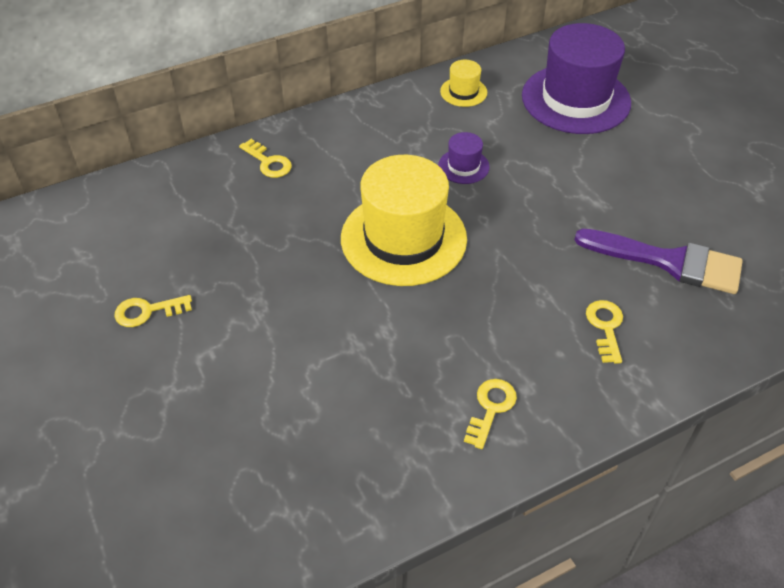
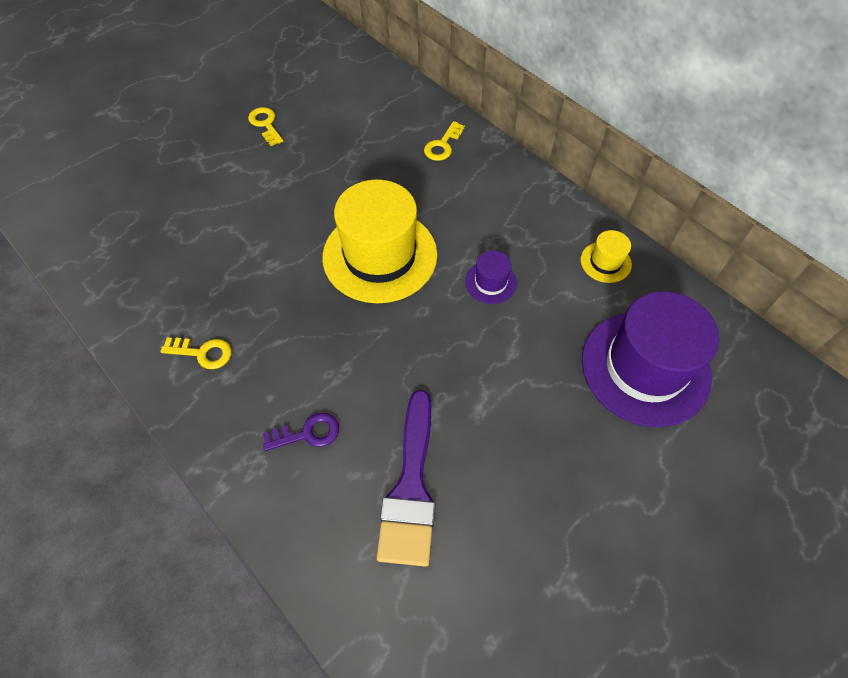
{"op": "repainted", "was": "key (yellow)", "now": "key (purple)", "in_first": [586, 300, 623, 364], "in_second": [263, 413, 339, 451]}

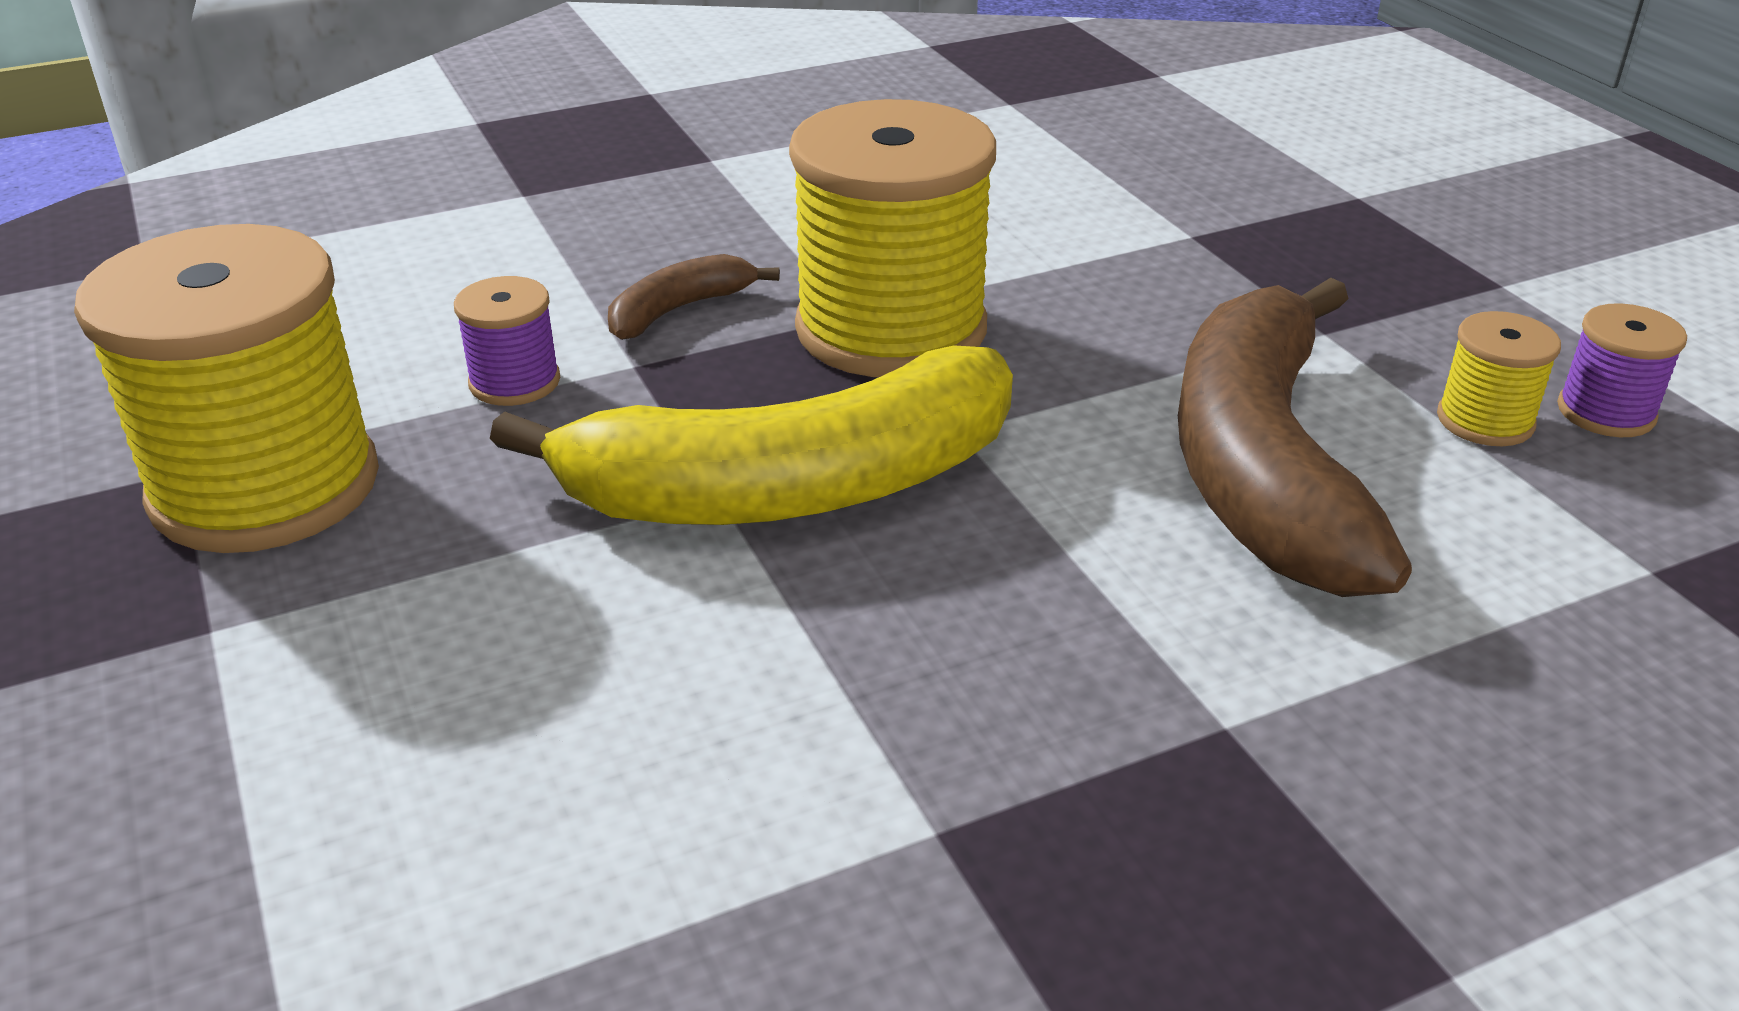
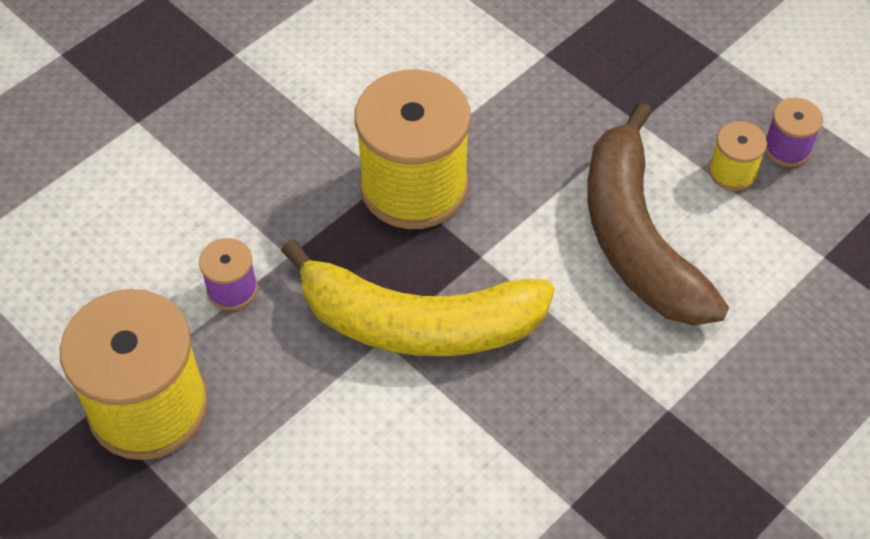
{"op": "rotated", "was": "banana (yellow)", "in_first": [490, 345, 1013, 525], "in_second": [281, 239, 555, 356], "clockwise": 45}
{"op": "gone", "was": "banana (brown)", "in_first": [608, 254, 780, 340]}

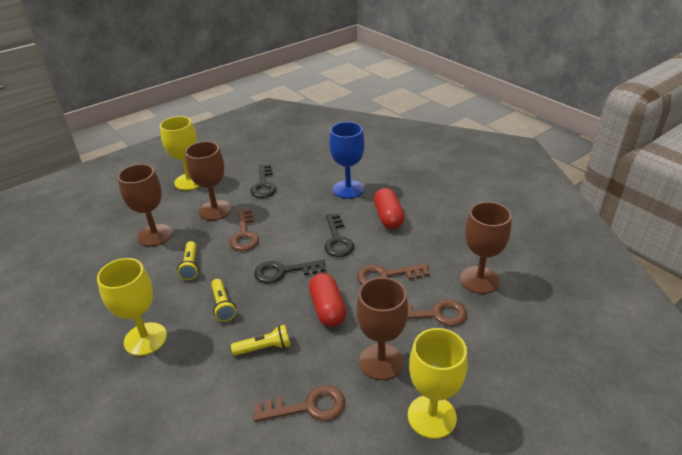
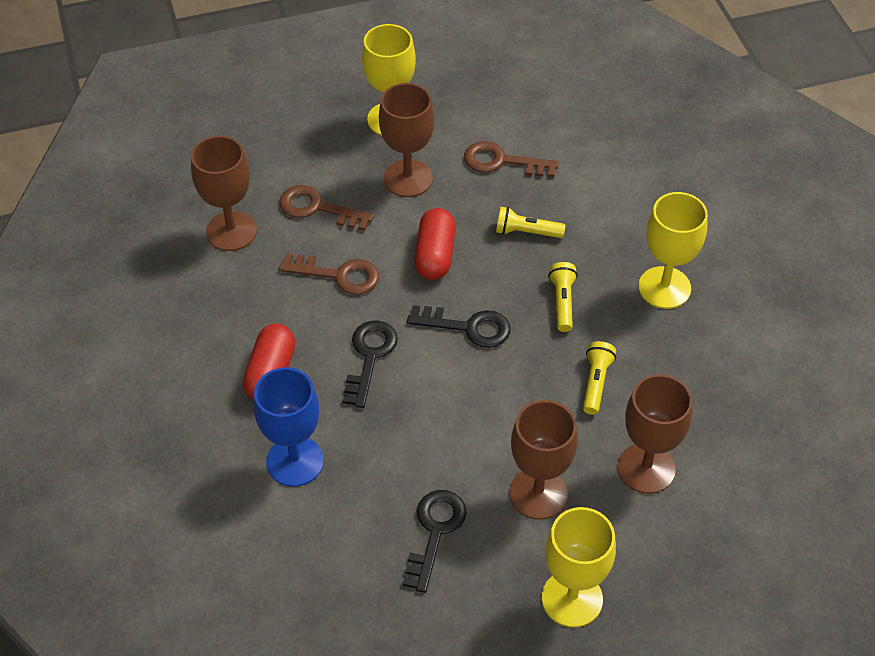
{"op": "gone", "was": "key (brown)", "in_first": [230, 209, 259, 251]}

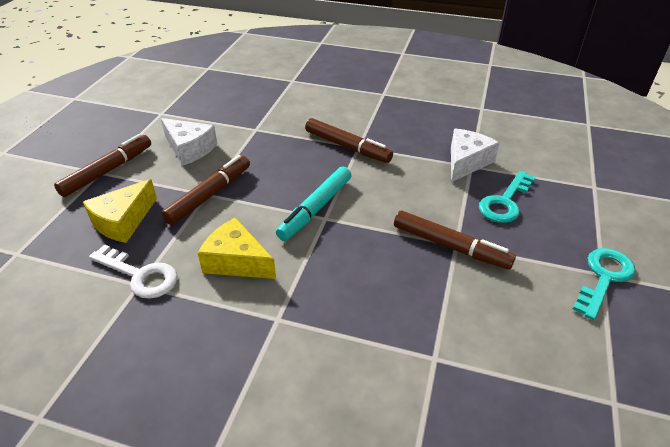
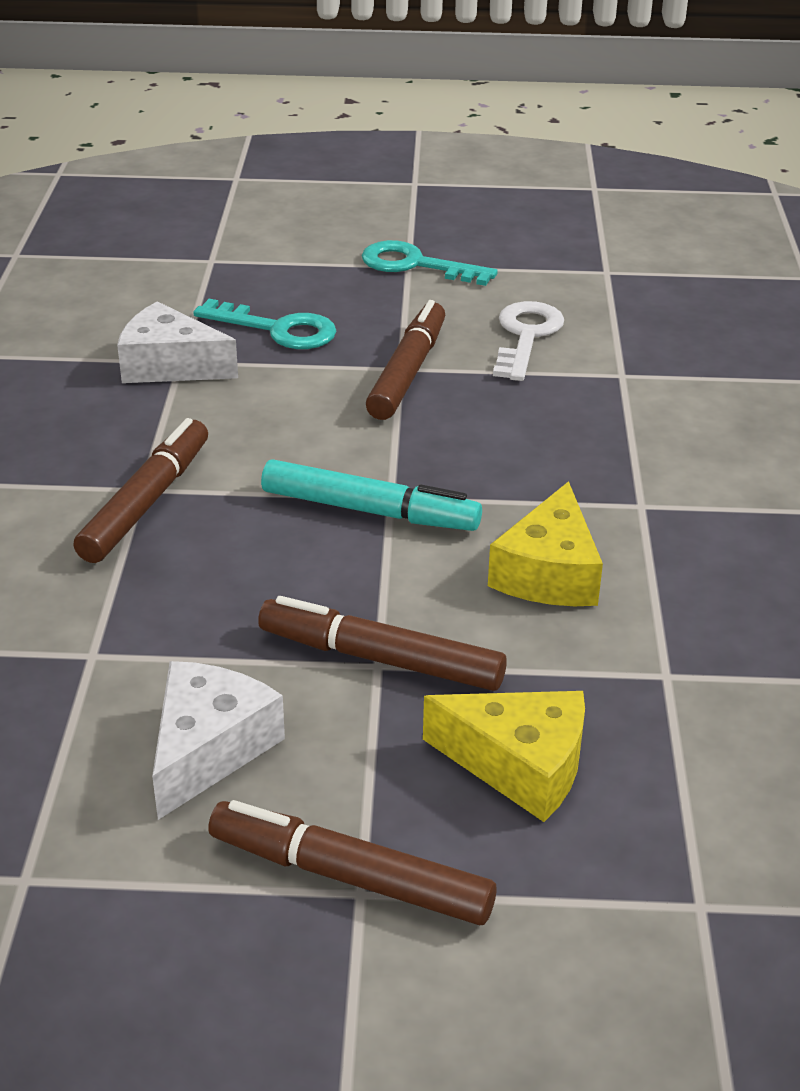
{"op": "shifted", "was": "key (white)", "in_first": [89, 244, 178, 299], "in_second": [493, 301, 564, 381]}

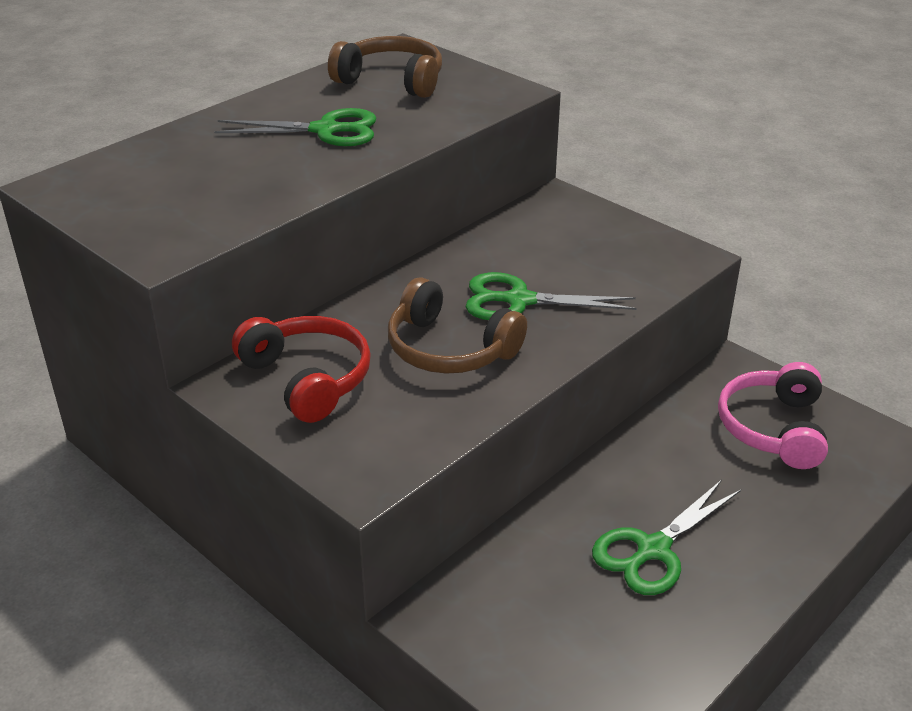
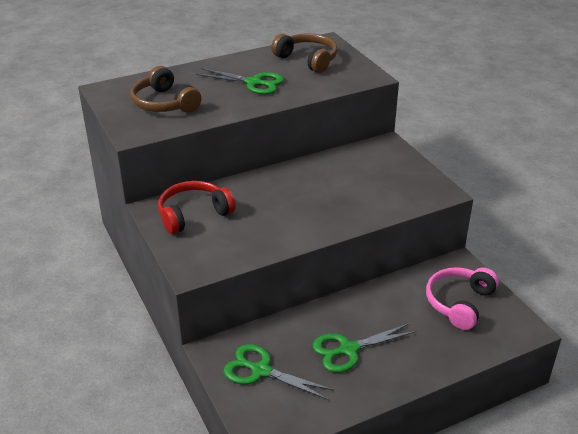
{"op": "shifted", "was": "headphones (brown)", "in_first": [388, 277, 527, 374], "in_second": [130, 66, 201, 112]}
{"op": "rotated", "was": "headphones (red)", "in_first": [232, 316, 371, 423], "in_second": [158, 181, 236, 234], "clockwise": -105}
{"op": "shifted", "was": "scissors (green)", "in_first": [466, 272, 637, 320], "in_second": [224, 344, 334, 400]}

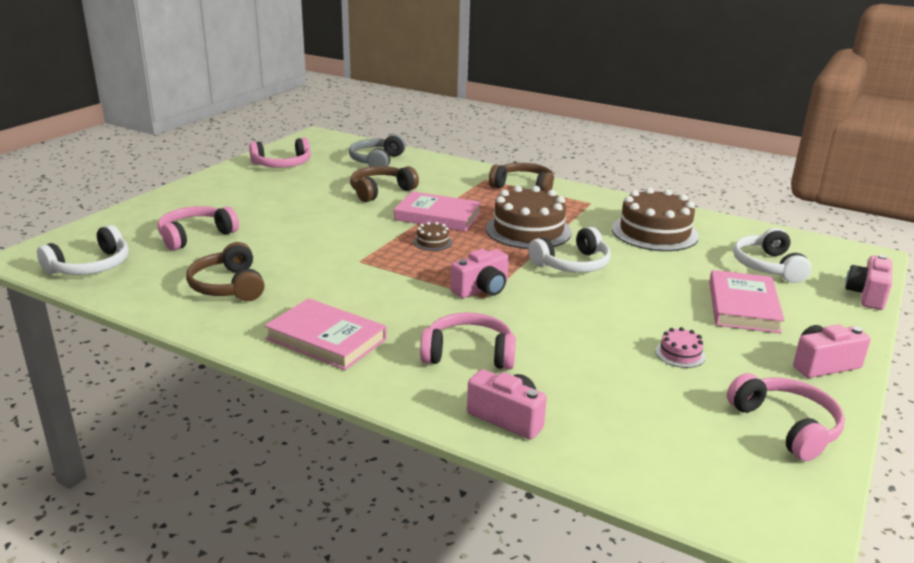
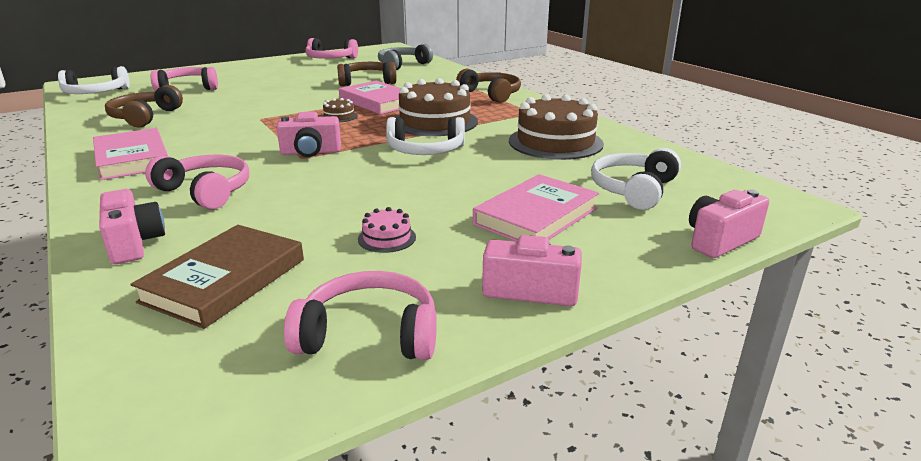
{"op": "new", "now": "book (brown)", "in_second": [130, 225, 304, 329]}
{"op": "rotated", "was": "headphones (pink)", "in_first": [727, 373, 845, 461], "in_second": [284, 271, 437, 360], "clockwise": -90}

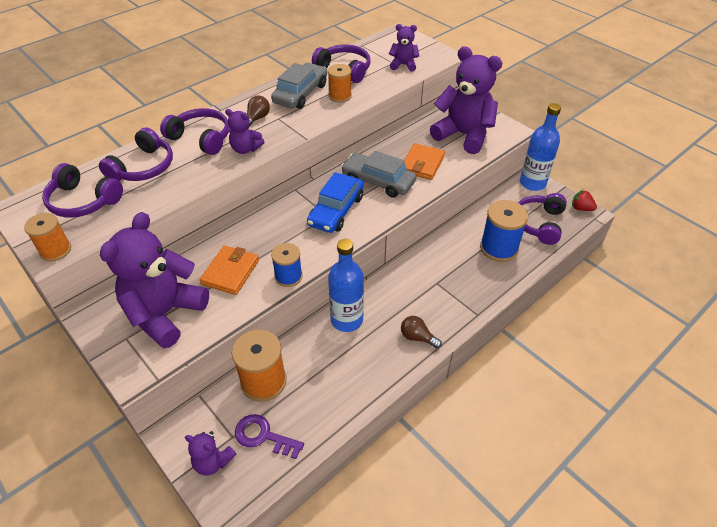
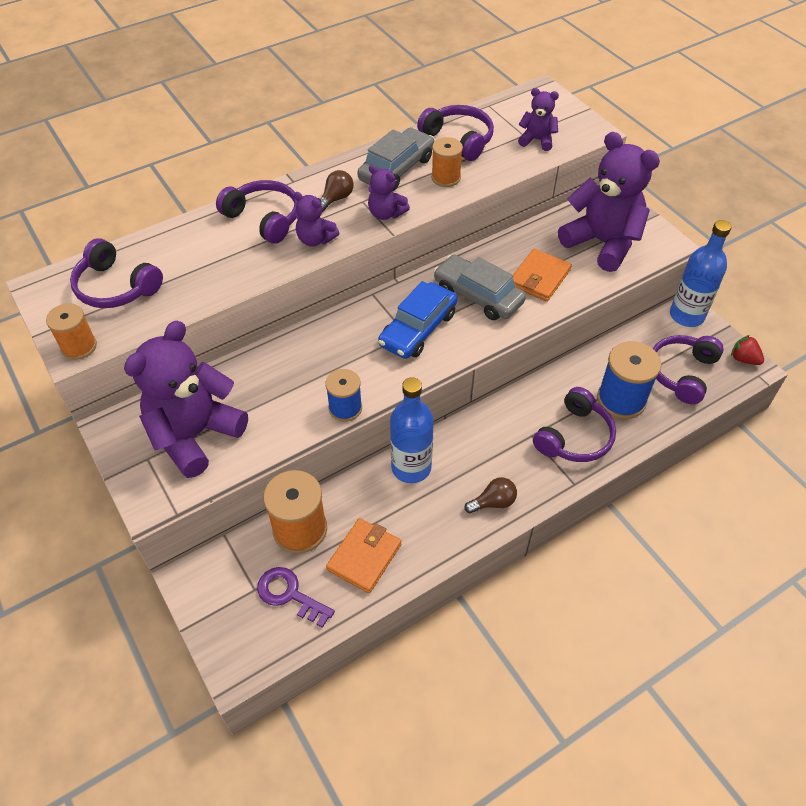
{"op": "shifted", "was": "wallet (orange)", "in_first": [200, 246, 259, 295], "in_second": [326, 518, 401, 593]}
{"op": "shifted", "was": "teddy bear (purple)", "in_first": [185, 431, 236, 475], "in_second": [368, 165, 410, 220]}
{"op": "rotated", "was": "light bulb (brown)", "in_first": [401, 316, 442, 348], "in_second": [465, 477, 517, 514], "clockwise": 120}
{"op": "shifted", "was": "headphones (purple)", "in_first": [99, 127, 173, 181], "in_second": [533, 387, 616, 462]}

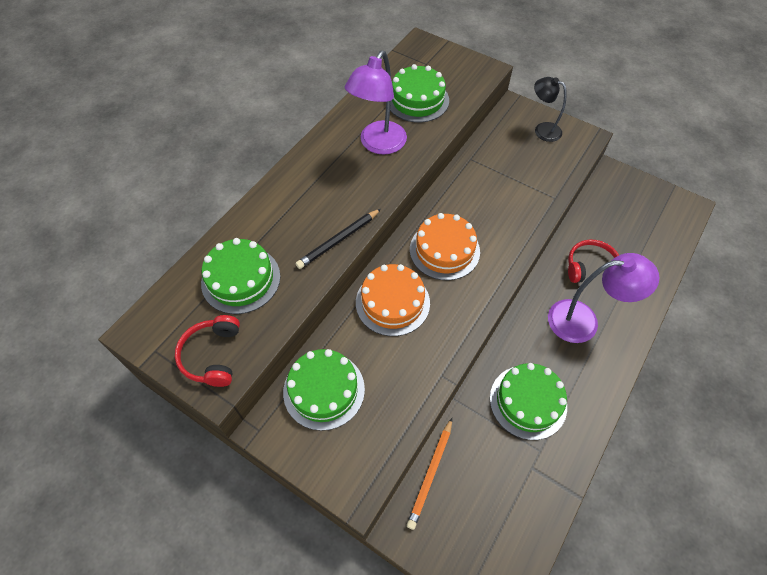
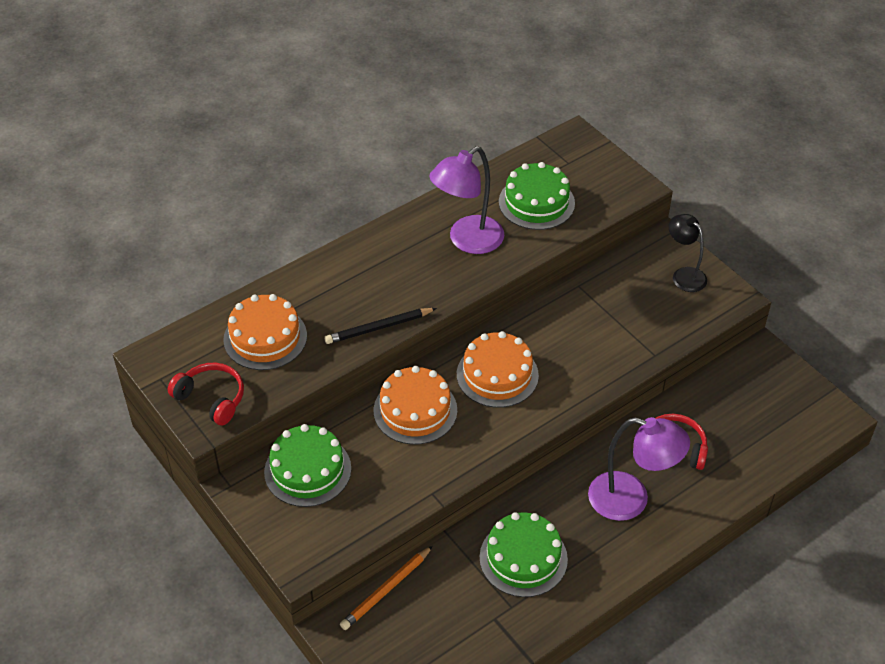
{"op": "rotated", "was": "headphones (red)", "in_first": [175, 315, 240, 387], "in_second": [168, 363, 244, 426], "clockwise": 105}
{"op": "repainted", "was": "cake (green)", "now": "cake (orange)", "in_first": [201, 238, 280, 314], "in_second": [223, 294, 307, 370]}

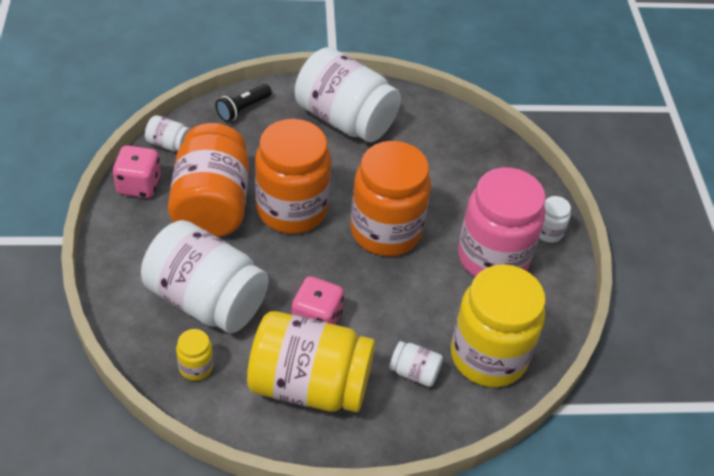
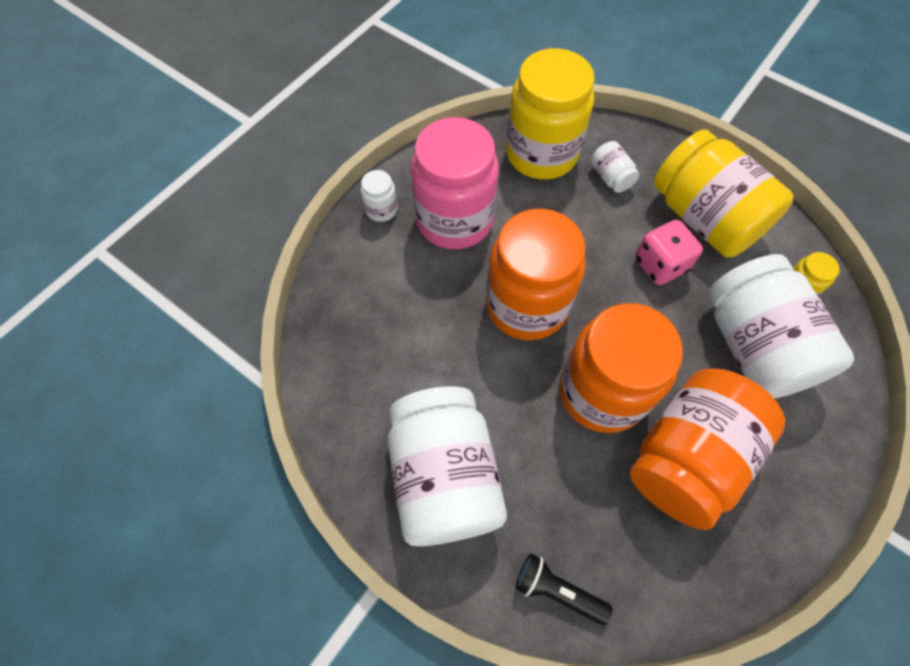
{"op": "rotated", "was": "flashlight (black)", "in_first": [215, 84, 272, 122], "in_second": [516, 554, 612, 625], "clockwise": -150}
{"op": "gone", "was": "dice (pink)", "in_first": [112, 145, 161, 198]}
{"op": "gone", "was": "jar (white)", "in_first": [145, 115, 191, 151]}

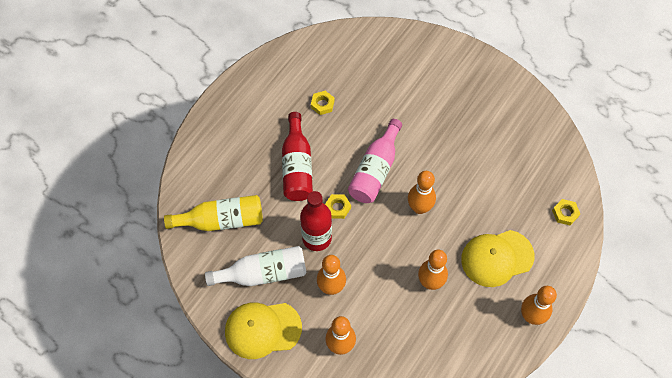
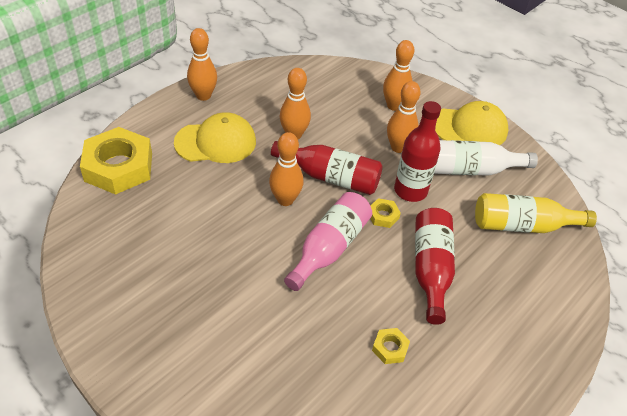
{"op": "scaled", "was": "nut (yellow)", "in_first": [552, 199, 580, 225], "in_second": [80, 127, 152, 194], "ratio": 2.34}
{"op": "new", "now": "bottle (red)", "in_second": [271, 141, 382, 195]}

